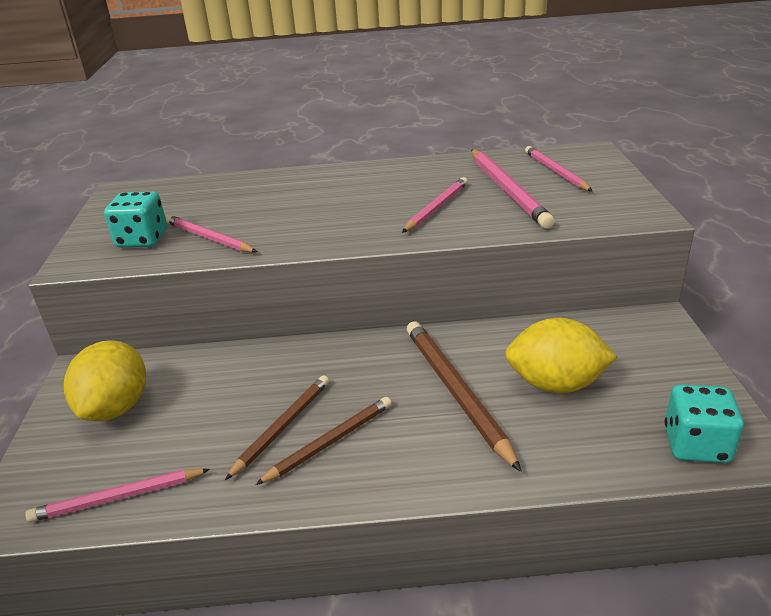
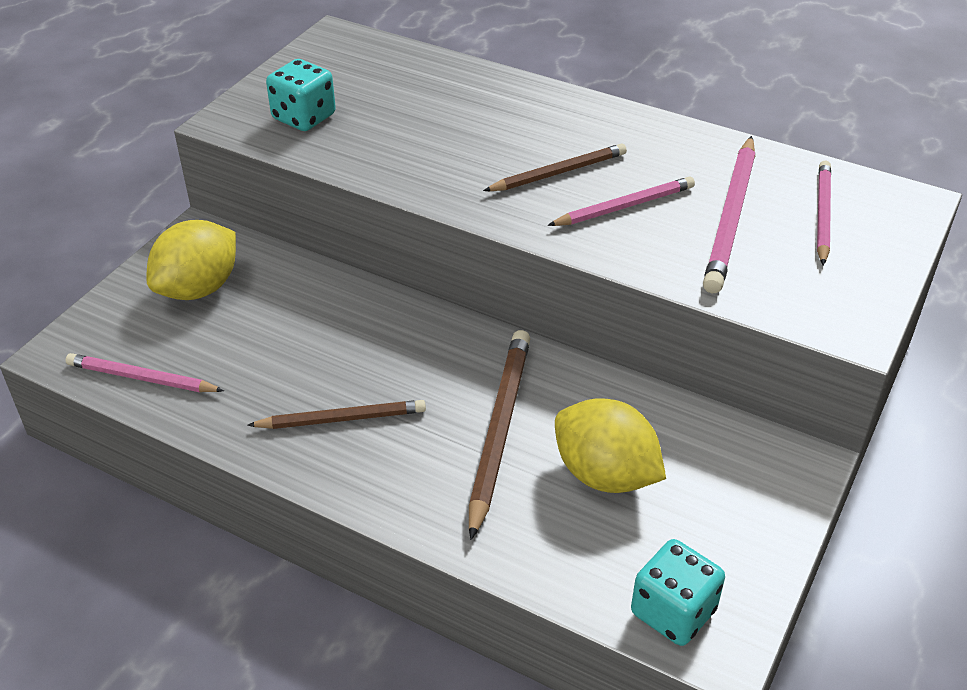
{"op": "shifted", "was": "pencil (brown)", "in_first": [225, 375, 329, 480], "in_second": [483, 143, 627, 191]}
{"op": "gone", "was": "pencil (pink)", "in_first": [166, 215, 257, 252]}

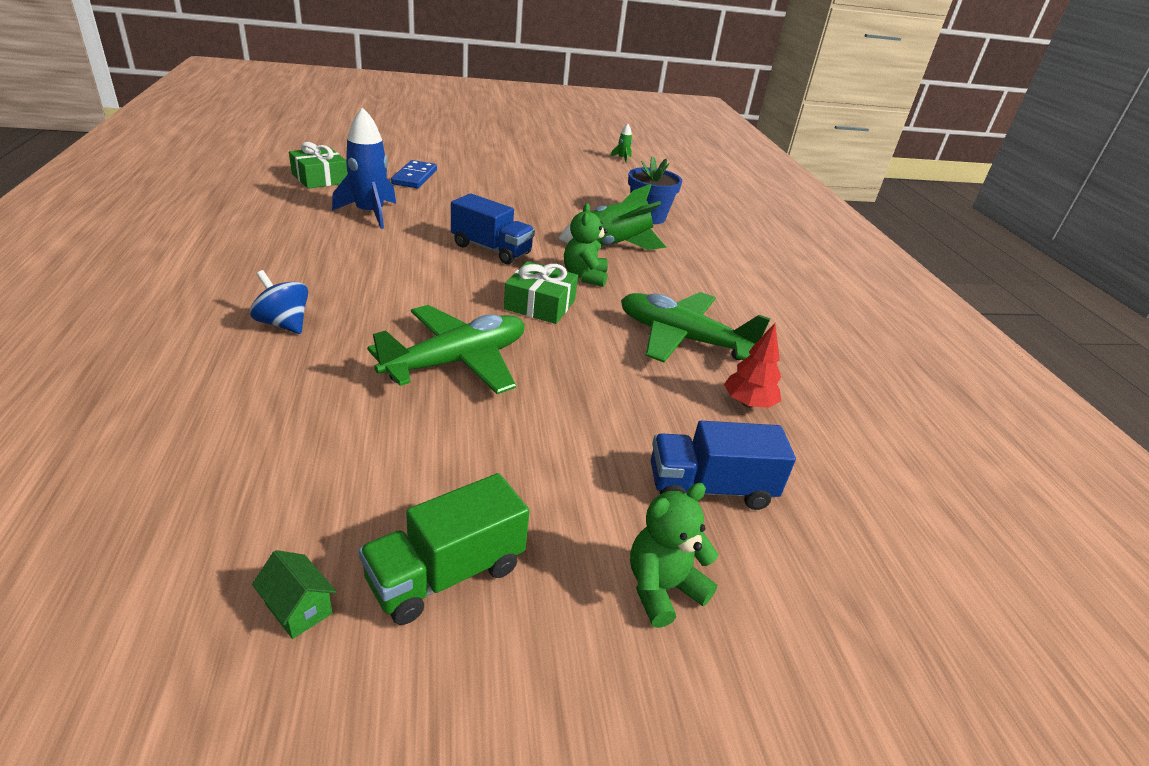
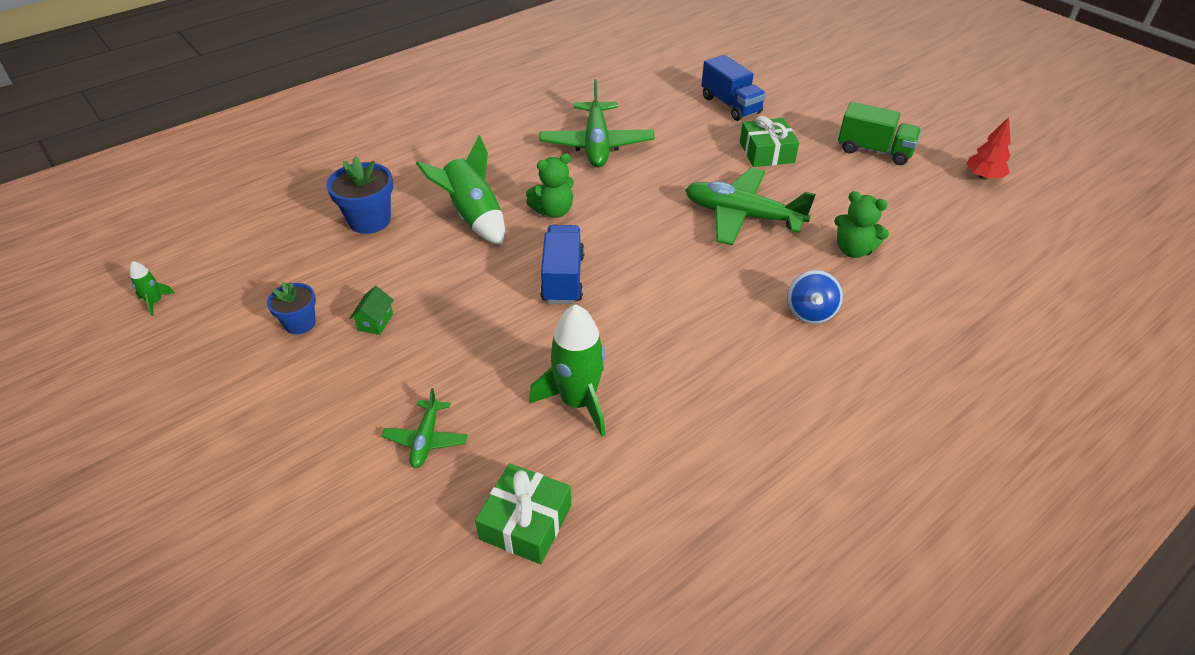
{"op": "new", "now": "flower pot (blue)", "in_second": [267, 282, 316, 334]}
{"op": "shifted", "was": "house (green)", "in_first": [252, 550, 337, 639], "in_second": [350, 286, 393, 335]}
{"op": "swapped", "was": "domino (blue)", "now": "plane (green)", "in_first": [391, 160, 437, 188], "in_second": [382, 388, 467, 468]}
{"op": "repainted", "was": "rocket (blue)", "now": "rocket (green)", "in_first": [332, 107, 396, 229], "in_second": [529, 304, 605, 437]}
{"op": "shifted", "was": "gift (green)", "in_first": [504, 261, 578, 324], "in_second": [740, 116, 799, 167]}
{"op": "shifted", "was": "teddy bear (green)", "in_first": [630, 483, 718, 628], "in_second": [834, 191, 889, 258]}
{"op": "shifted", "was": "tree (red)", "in_first": [724, 323, 781, 408], "in_second": [966, 117, 1011, 180]}

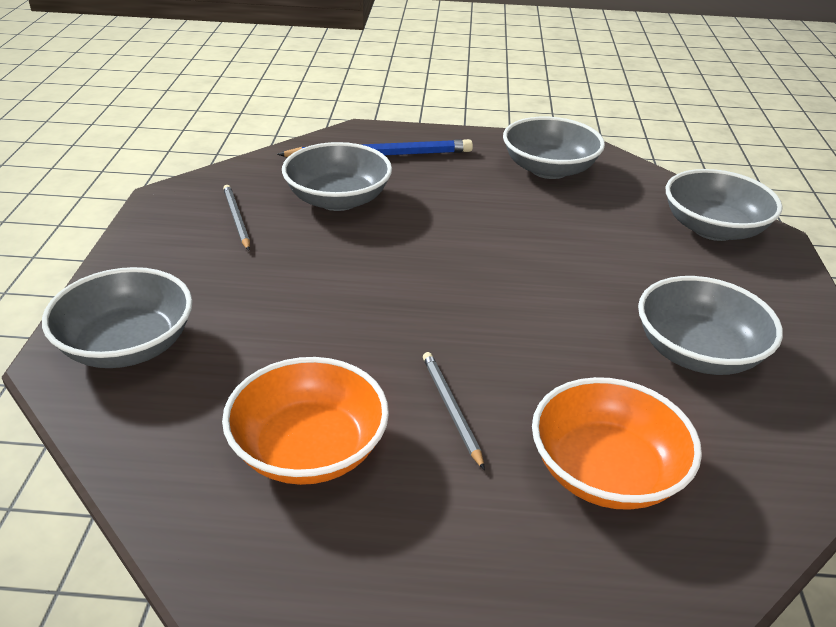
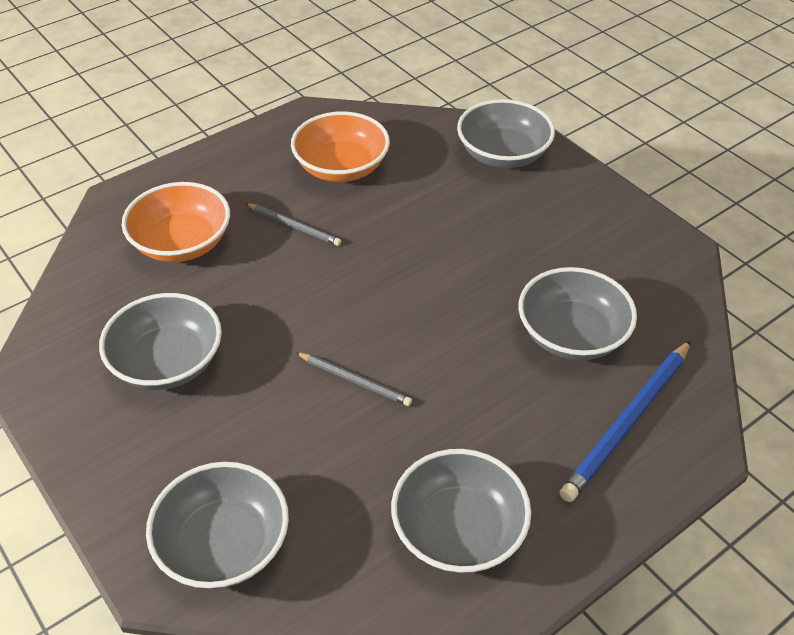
{"op": "shifted", "was": "pencil (grey)", "in_first": [223, 185, 250, 250], "in_second": [296, 352, 412, 406]}

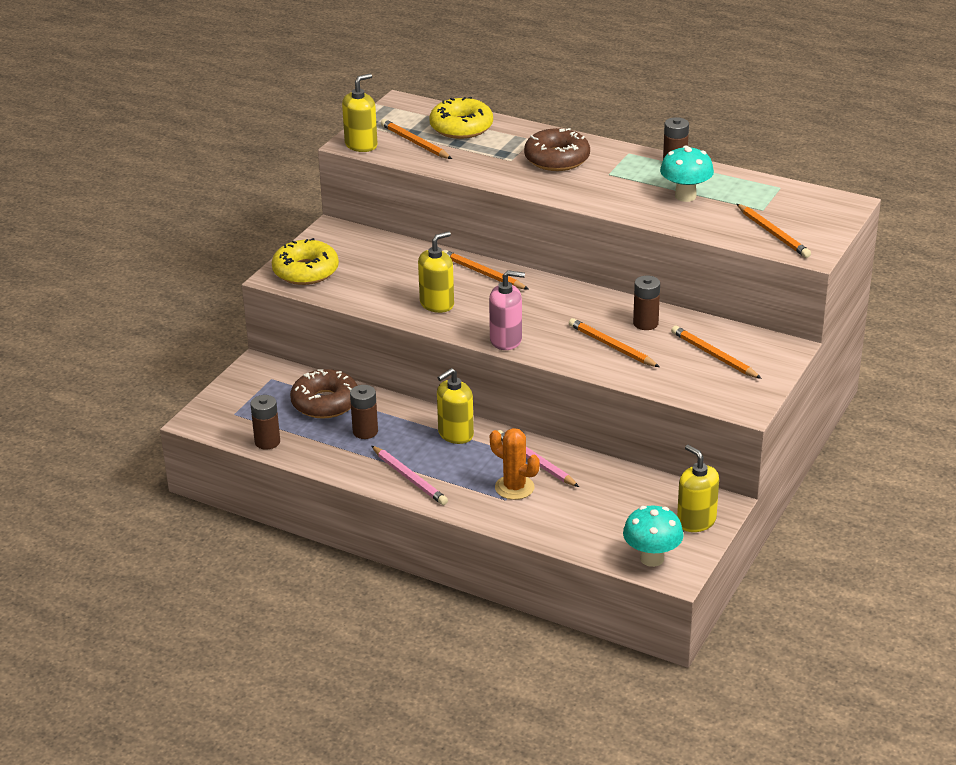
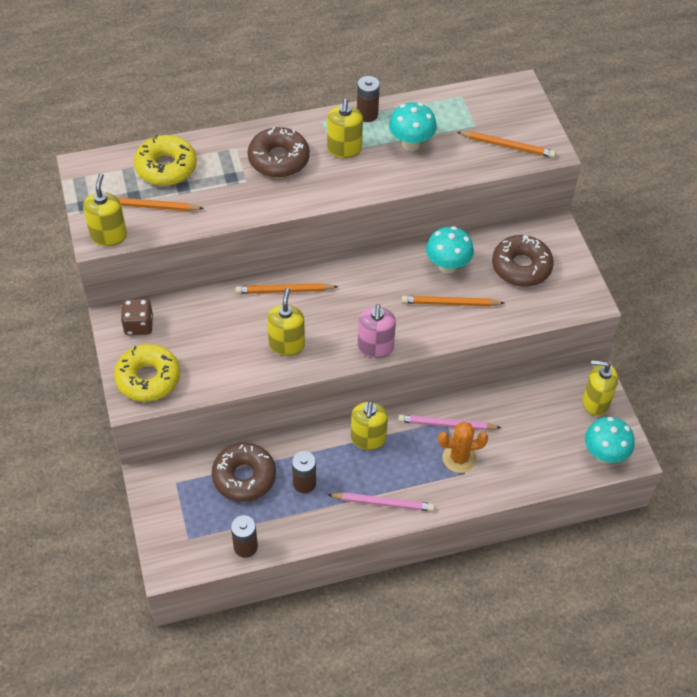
{"op": "new", "now": "dice (brown)", "in_second": [121, 299, 153, 335]}
{"op": "new", "now": "soap dispenser (yellow)", "in_second": [327, 99, 363, 158]}
{"op": "rotated", "was": "soap dispenser (pink)", "in_first": [489, 270, 525, 350], "in_second": [358, 304, 396, 358], "clockwise": 135}
{"op": "swapped", "was": "battery (brown)", "now": "mushroom (turquoise)", "in_first": [633, 276, 660, 330], "in_second": [426, 226, 474, 274]}
{"op": "swapped", "was": "pencil (orange)", "now": "donut (brown)", "in_first": [671, 326, 762, 379], "in_second": [492, 235, 554, 287]}

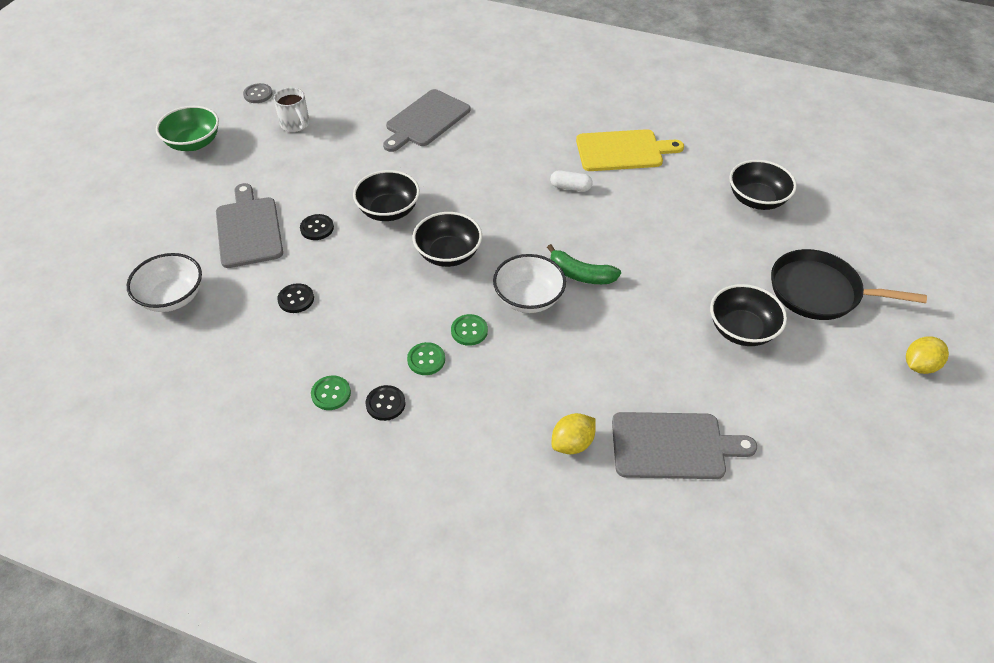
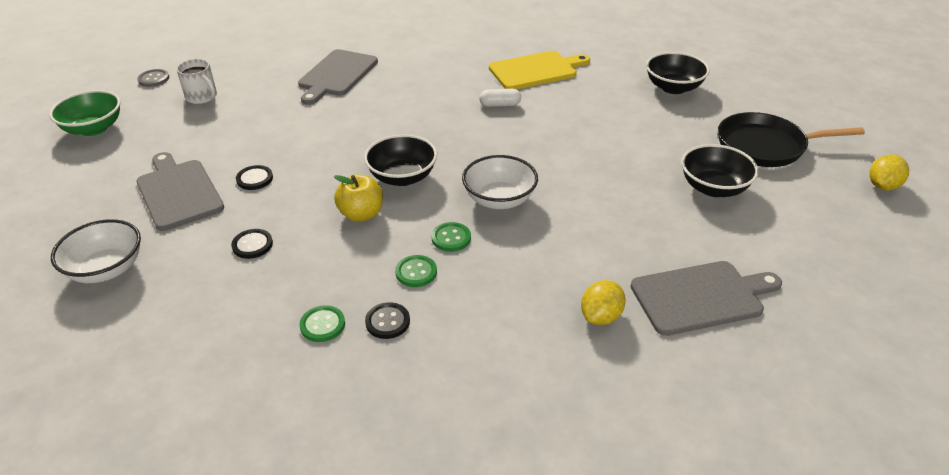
{"op": "new", "now": "apple (yellow)", "in_second": [334, 175, 383, 222]}
{"op": "gone", "was": "bowl (black)", "in_first": [353, 170, 420, 221]}
{"op": "gone", "was": "banana (green)", "in_first": [547, 244, 621, 284]}

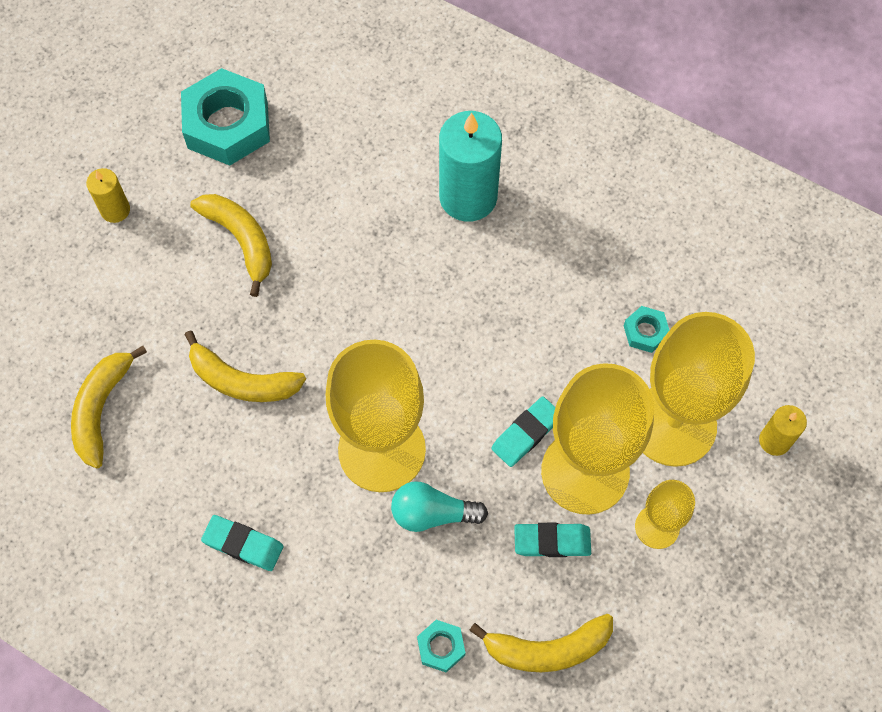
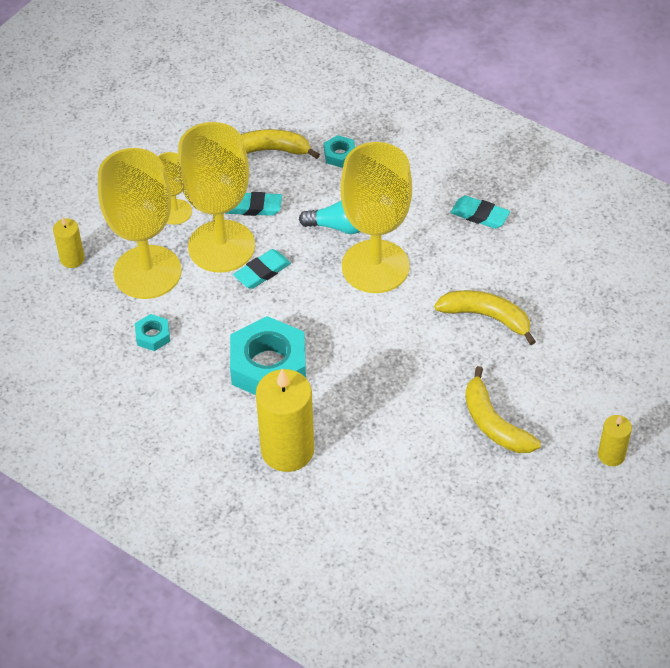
{"op": "shifted", "was": "nut (turquoise)", "in_first": [181, 68, 270, 166], "in_second": [230, 316, 306, 395]}
{"op": "repainted", "was": "candle (turquoise)", "now": "candle (yellow)", "in_first": [439, 111, 502, 222], "in_second": [256, 369, 314, 472]}
{"op": "gone", "was": "banana (yellow)", "in_first": [71, 346, 147, 469]}

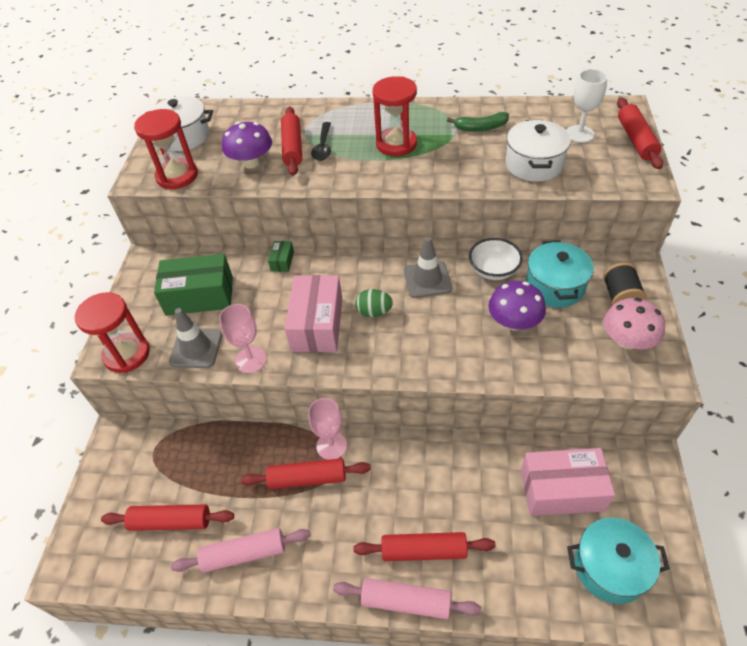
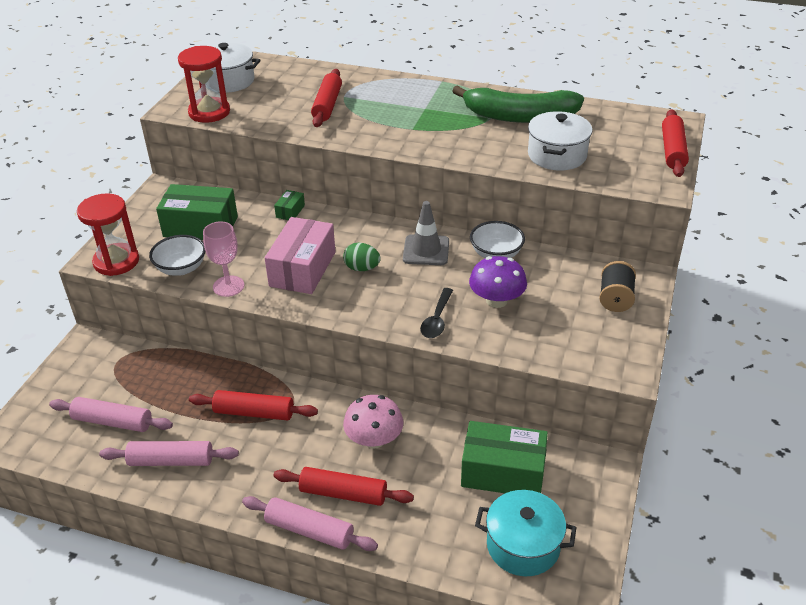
{"op": "repainted", "was": "rolling pin (red)", "now": "rolling pin (pink)", "in_first": [101, 504, 234, 531], "in_second": [49, 397, 173, 432]}
{"op": "swapped", "was": "traffic cone (grey)", "now": "bowl (white)", "in_first": [169, 308, 222, 368], "in_second": [149, 235, 206, 276]}
{"op": "shifted", "was": "mushroom (pink)", "in_first": [603, 298, 665, 349], "in_second": [343, 395, 403, 449]}
{"op": "shifted", "was": "spoon (black)", "in_first": [311, 122, 331, 161], "in_second": [420, 288, 453, 338]}
{"op": "scaled", "was": "banana (green)", "in_first": [447, 112, 509, 132], "in_second": [452, 86, 584, 123], "ratio": 2.04}
{"op": "repainted", "was": "box (pink)", "now": "box (green)", "in_first": [521, 448, 615, 516], "in_second": [461, 421, 548, 493]}
{"op": "gone", "was": "mushroom (purple)", "in_first": [222, 122, 272, 168]}
{"op": "gone", "was": "goblet (pink)", "in_first": [308, 398, 347, 460]}
{"op": "gone", "was": "hourglass (red)", "in_first": [373, 76, 417, 156]}
{"op": "gone", "was": "pot (turquoise)", "in_first": [526, 240, 594, 308]}
{"op": "gone", "was": "goblet (white)", "in_first": [567, 69, 608, 143]}

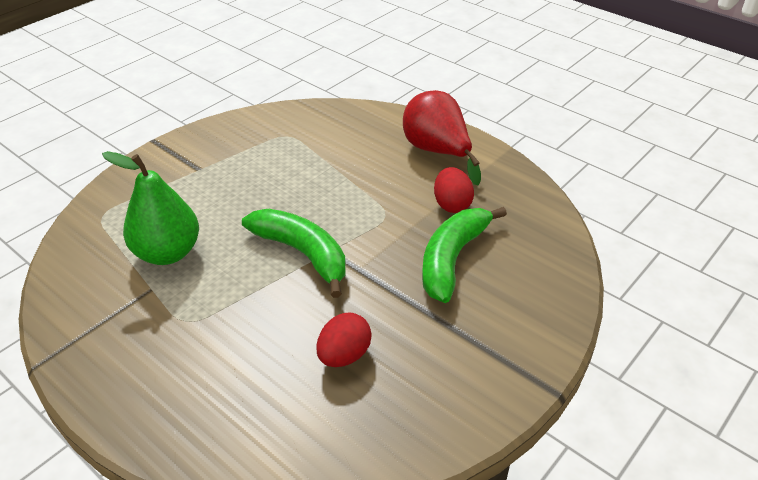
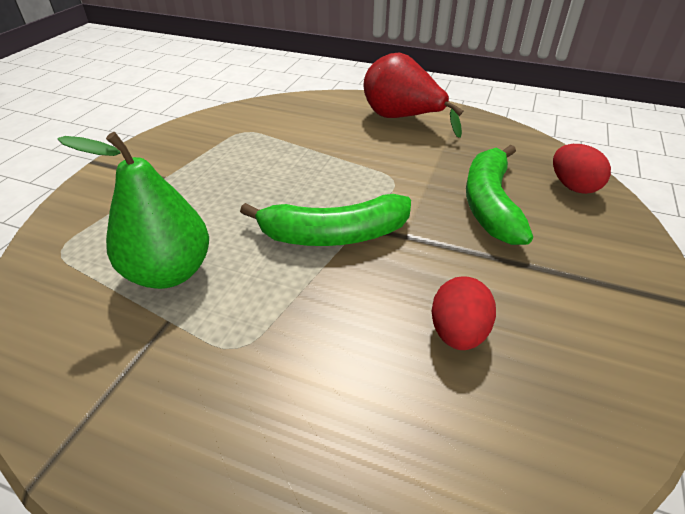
{"op": "rotated", "was": "banana (green)", "in_first": [242, 209, 346, 298], "in_second": [240, 194, 411, 246], "clockwise": 150}
{"op": "shifted", "was": "egg (red)", "in_first": [434, 167, 474, 213], "in_second": [553, 144, 611, 194]}

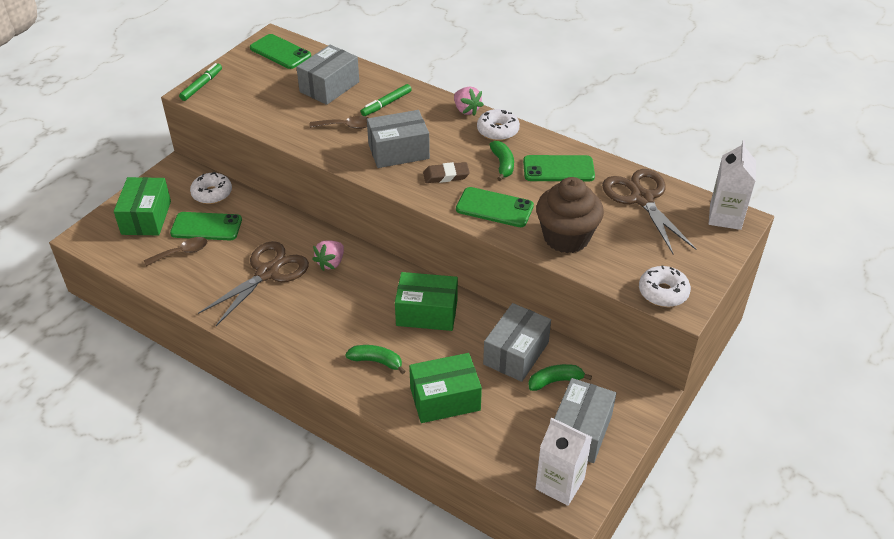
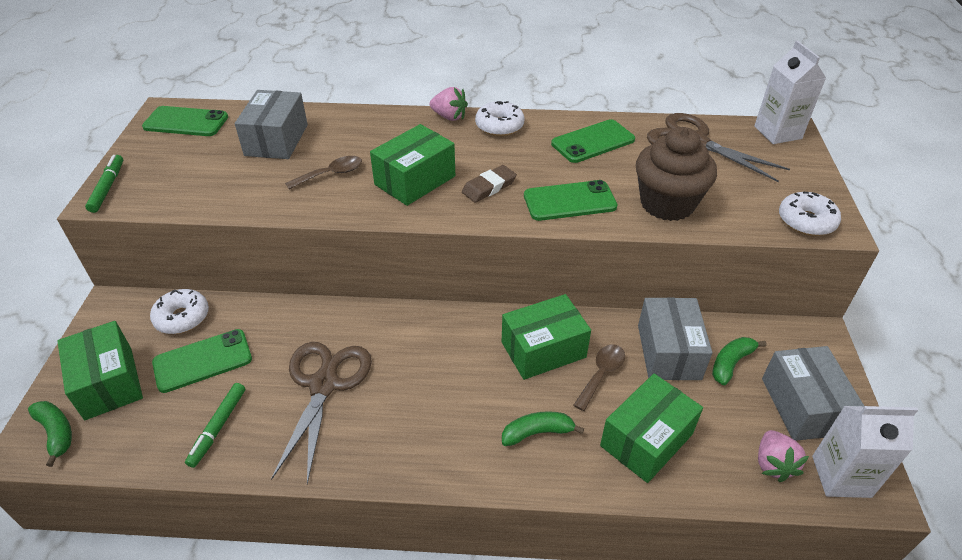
{"op": "shifted", "was": "banana (green)", "in_first": [489, 141, 514, 181], "in_second": [28, 401, 72, 467]}
{"op": "shifted", "was": "marker (green)", "in_first": [361, 84, 412, 116], "in_second": [185, 383, 245, 468]}
{"op": "repainted", "was": "box (grey)", "now": "box (green)", "in_first": [367, 110, 430, 168], "in_second": [370, 124, 455, 206]}
{"op": "shifted", "was": "spoon (brown)", "in_first": [144, 237, 208, 266], "in_second": [573, 344, 625, 411]}
{"op": "shifted", "was": "strawberry (pink)", "in_first": [313, 240, 344, 271], "in_second": [758, 430, 809, 482]}

